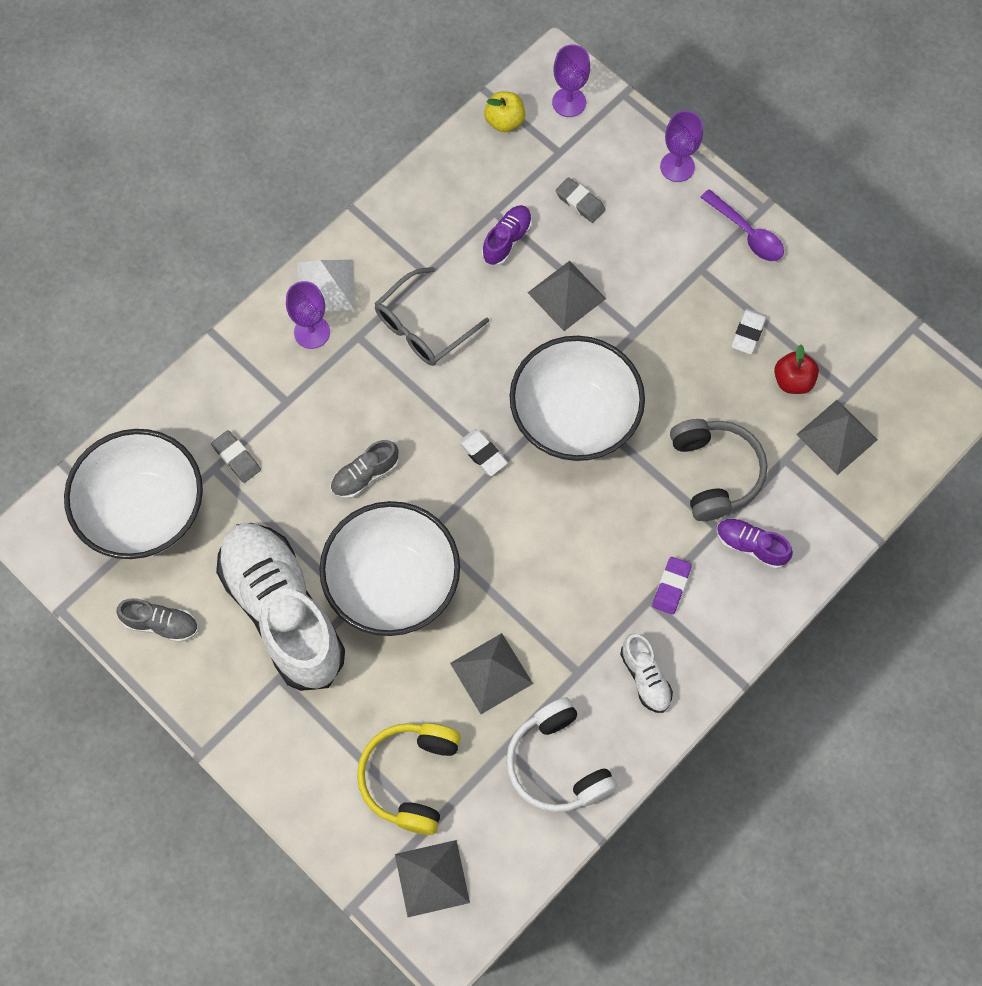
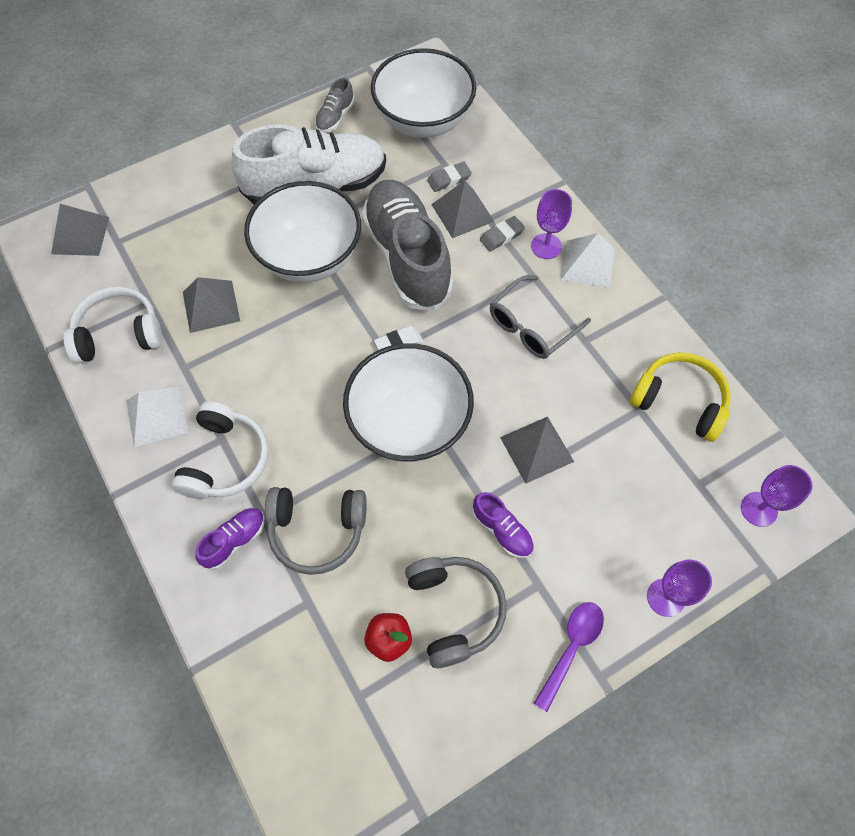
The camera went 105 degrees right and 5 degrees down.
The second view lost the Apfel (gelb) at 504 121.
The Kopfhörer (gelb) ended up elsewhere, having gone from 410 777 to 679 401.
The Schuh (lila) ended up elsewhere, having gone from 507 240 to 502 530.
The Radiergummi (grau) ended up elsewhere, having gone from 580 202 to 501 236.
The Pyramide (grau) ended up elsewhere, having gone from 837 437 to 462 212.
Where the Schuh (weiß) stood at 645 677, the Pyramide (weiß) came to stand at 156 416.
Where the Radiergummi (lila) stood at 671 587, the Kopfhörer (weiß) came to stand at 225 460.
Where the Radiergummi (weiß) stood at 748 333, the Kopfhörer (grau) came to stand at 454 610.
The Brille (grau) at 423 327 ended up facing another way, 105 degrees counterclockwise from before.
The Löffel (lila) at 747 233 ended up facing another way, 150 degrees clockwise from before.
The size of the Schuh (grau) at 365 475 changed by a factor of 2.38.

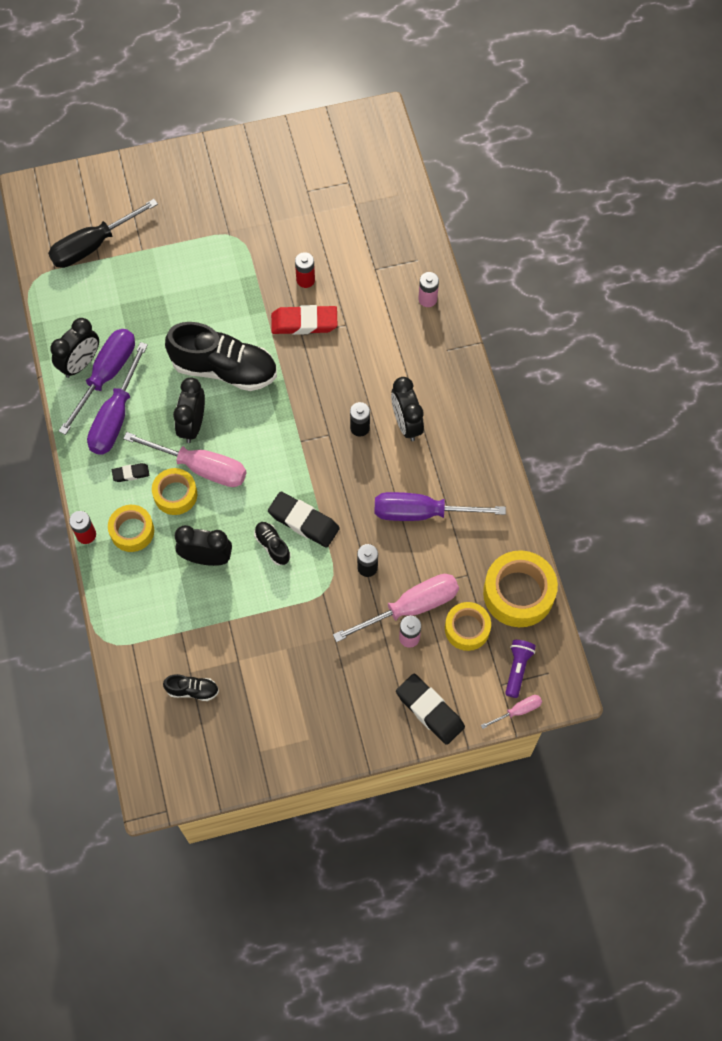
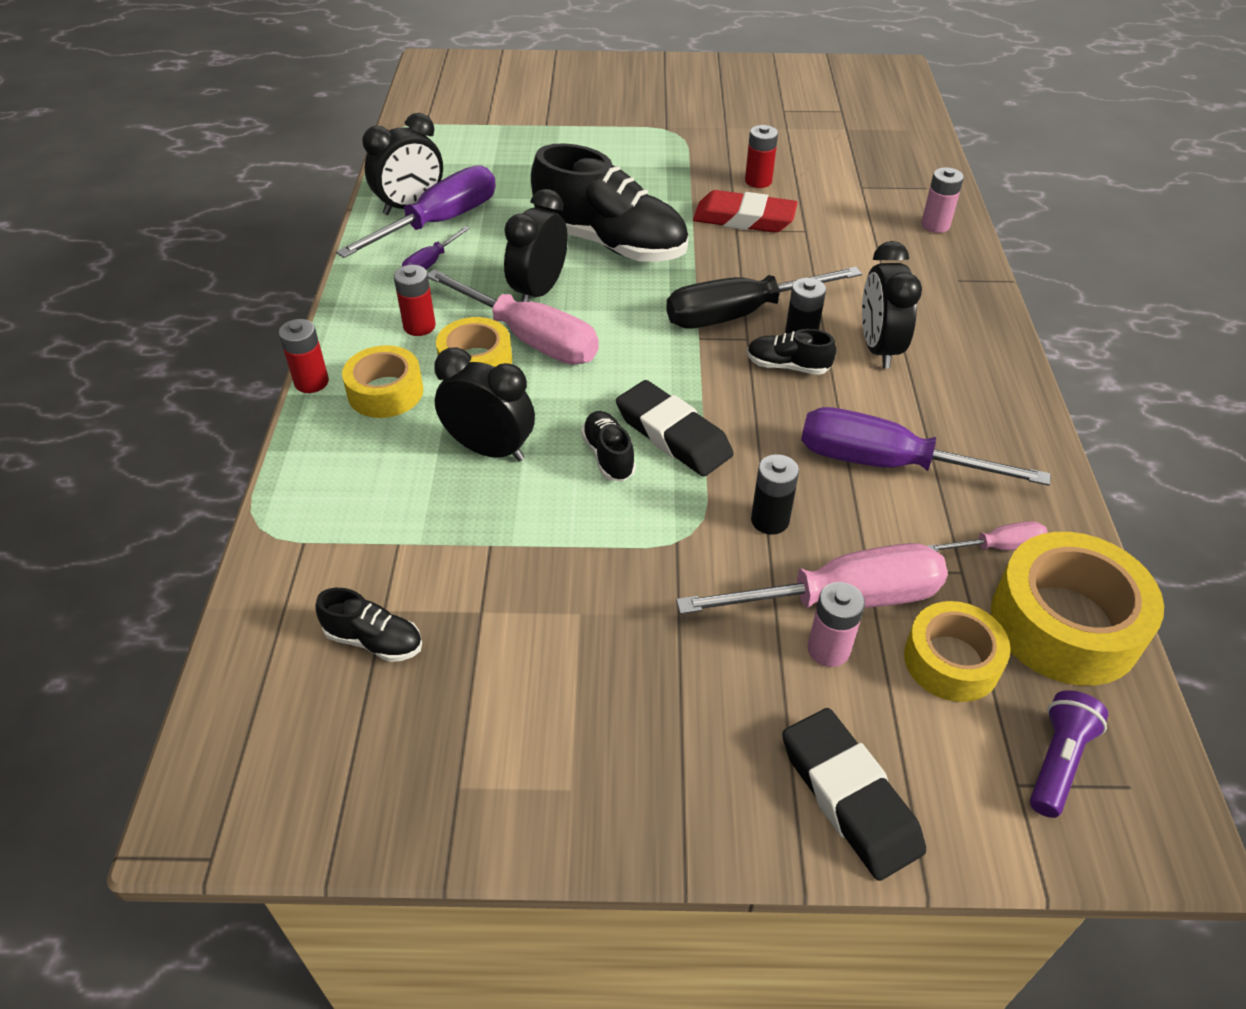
The camera went 15 degrees right and 20 degrees down.
The second view gained the Schuh (schwarz) at 787 366.
The Schraubenzieher (schwarz) ended up elsewhere, having gone from 93 245 to 740 314.
The Schraubenzieher (rosa) ended up elsewhere, having gone from 517 711 to 997 547.
Where the Radiergummi (schwarz) stood at 131 474, the Batterie (rot) came to stand at 419 326.
The size of the Schraubenzieher (lila) at 116 416 changed by a factor of 0.48.

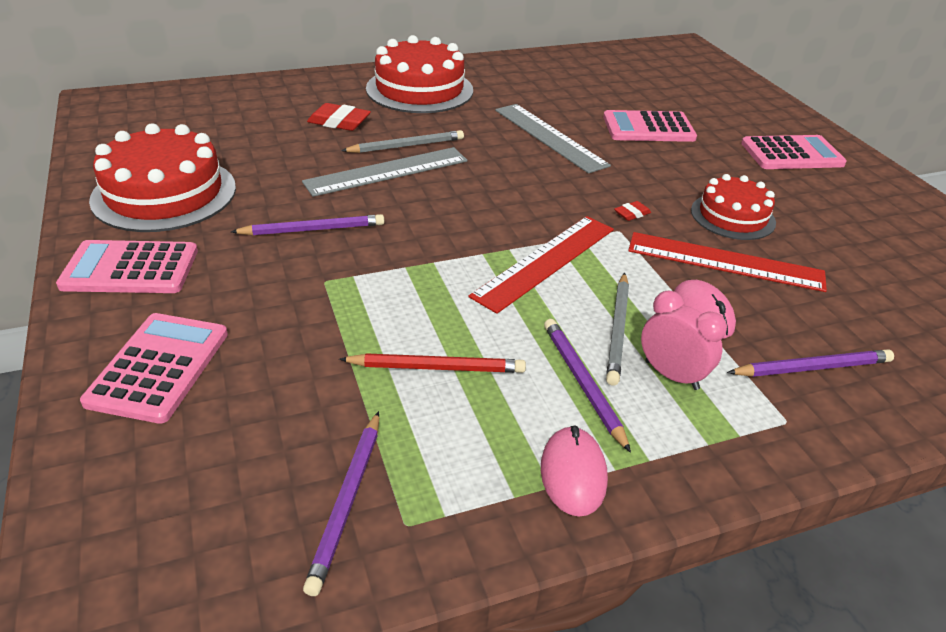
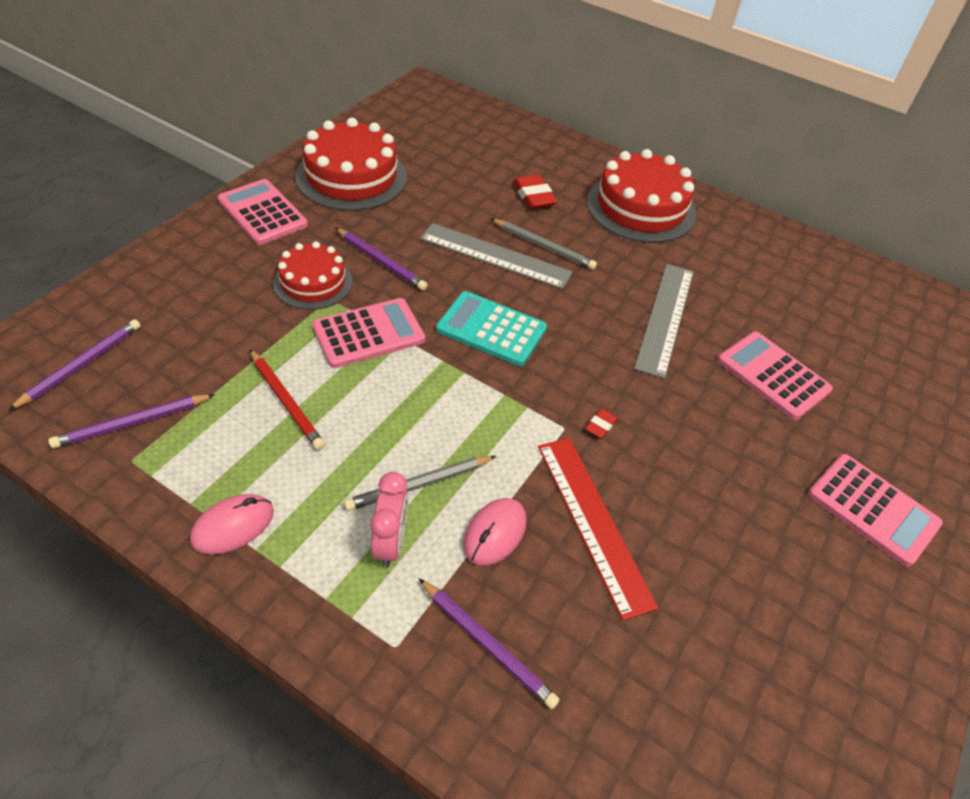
The camera went 50 degrees right and 10 degrees up.
The second view lost the Lineal (rot) at 545 262.
The second view gained the Taschenrechner (türkis) at 491 329.
The Taschenrechner (rosa) ended up elsewhere, having gone from 159 367 to 369 333.
The Bleistift (lila) ended up elsewhere, having gone from 583 383 to 81 365.
The Kuchen (rot) ended up elsewhere, having gone from 732 216 to 313 282.
The Radiergummi (rot) at 632 213 ended up facing another way, 75 degrees counterclockwise from before.

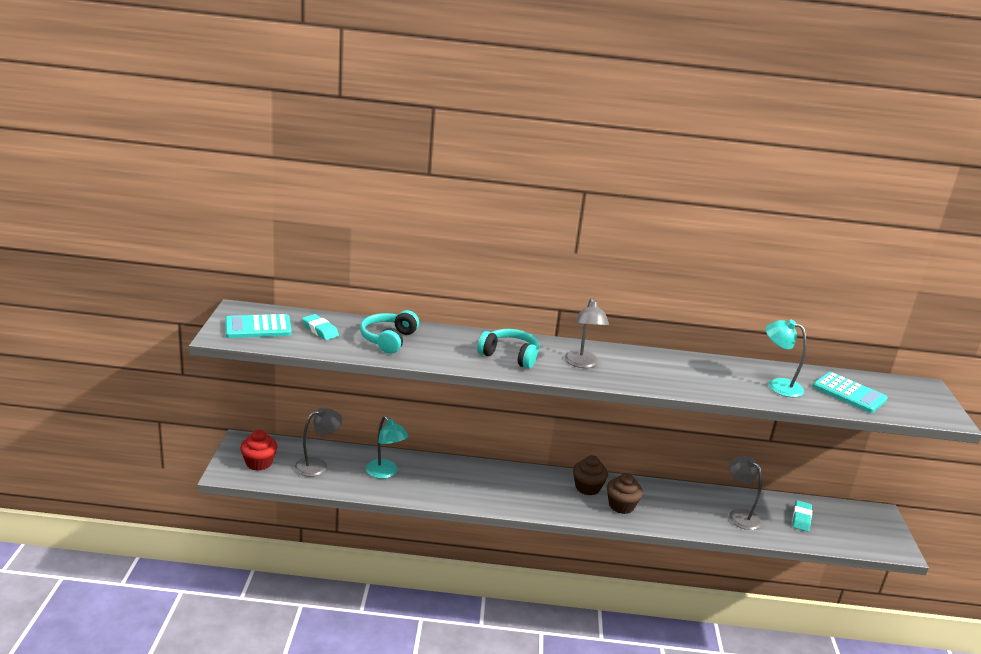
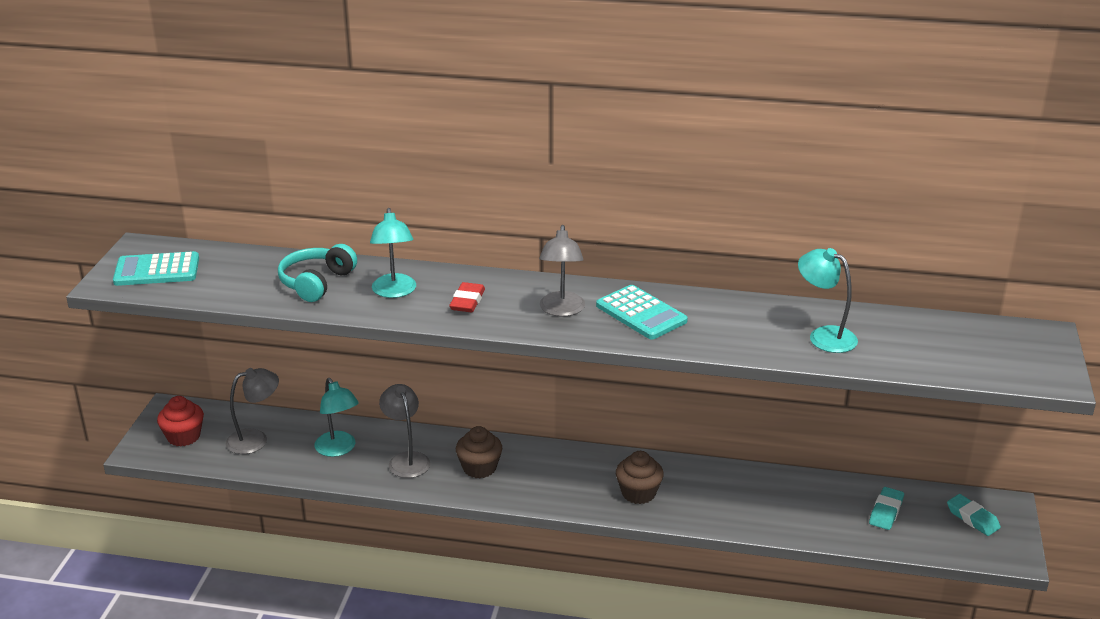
The camera went 10 degrees right and 5 degrees up.
The second view gained the Lampe (türkis) at 394 292.
The Radiergummi (türkis) ended up elsewhere, having gone from 320 330 to 972 518.
The Muffin (braun) ended up elsewhere, having gone from 587 487 to 479 468.
The Lampe (grau) ended up elsewhere, having gone from 739 515 to 406 459.
The Taschenrechner (türkis) ended up elsewhere, having gone from 849 393 to 641 313.
Where the Kopfhörer (türkis) stood at 510 356, the Radiergummi (rot) came to stand at 467 301.

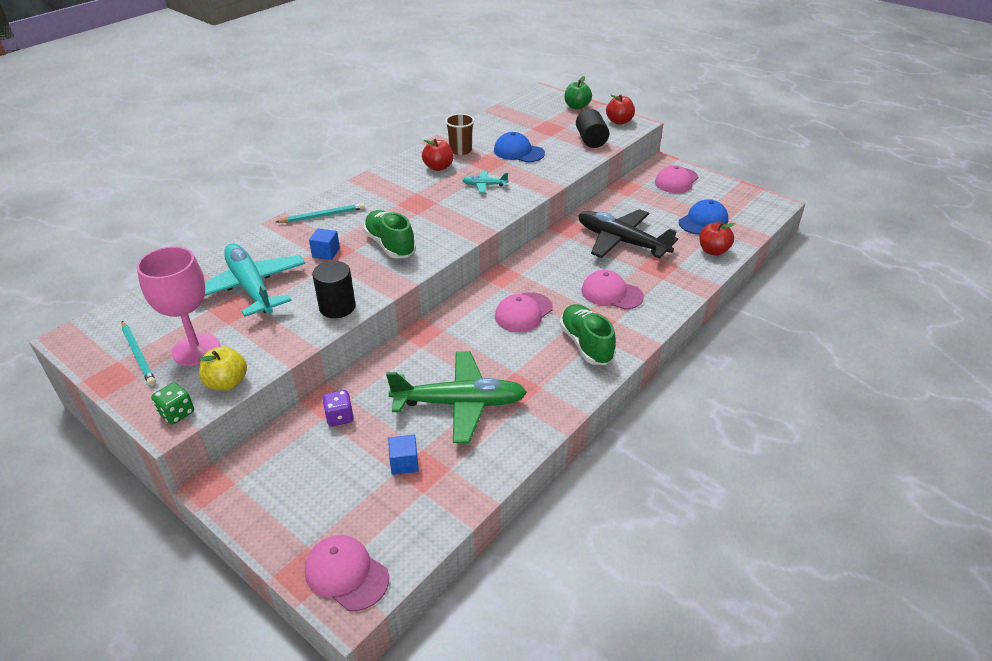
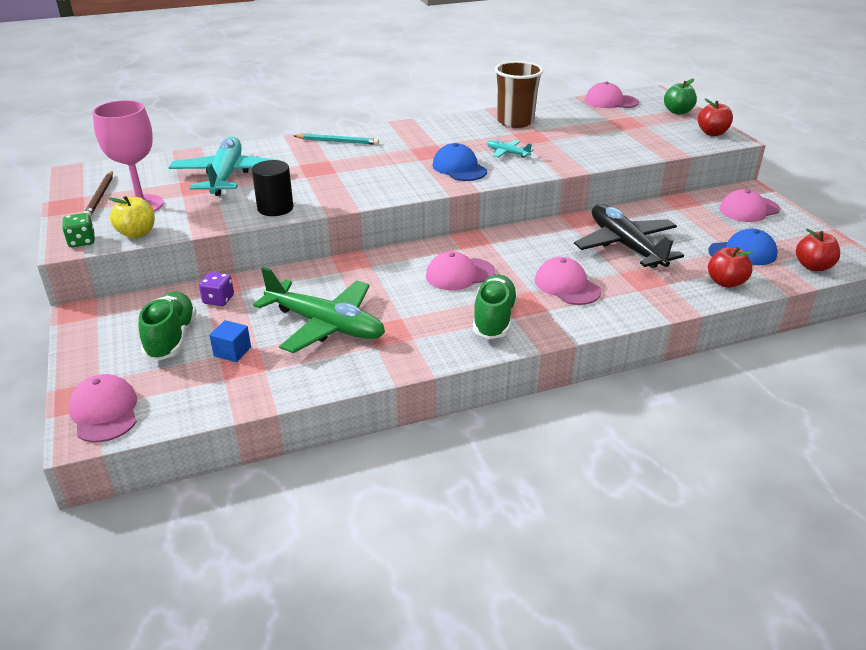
The camera went 30 degrees right and 5 degrees down.
The second view lost the Kubus (blau) at 326 253.
The second view lost the Vollzylinder (schwarz) at 591 140.
The second view gained the Kappe (rosa) at 610 101.
The Schuh (grün) ended up elsewhere, having gone from 390 245 to 171 338.
The Apfel (rot) ended up elsewhere, having gone from 438 167 to 813 266.
The Kappe (blau) ended up elsewhere, having gone from 518 152 to 459 168.
What was the Bleistift (türkis) at 138 355 turned into the Bleistift (braun) at 100 196.
The size of the Becher (braun) at 460 150 changed by a factor of 1.53.

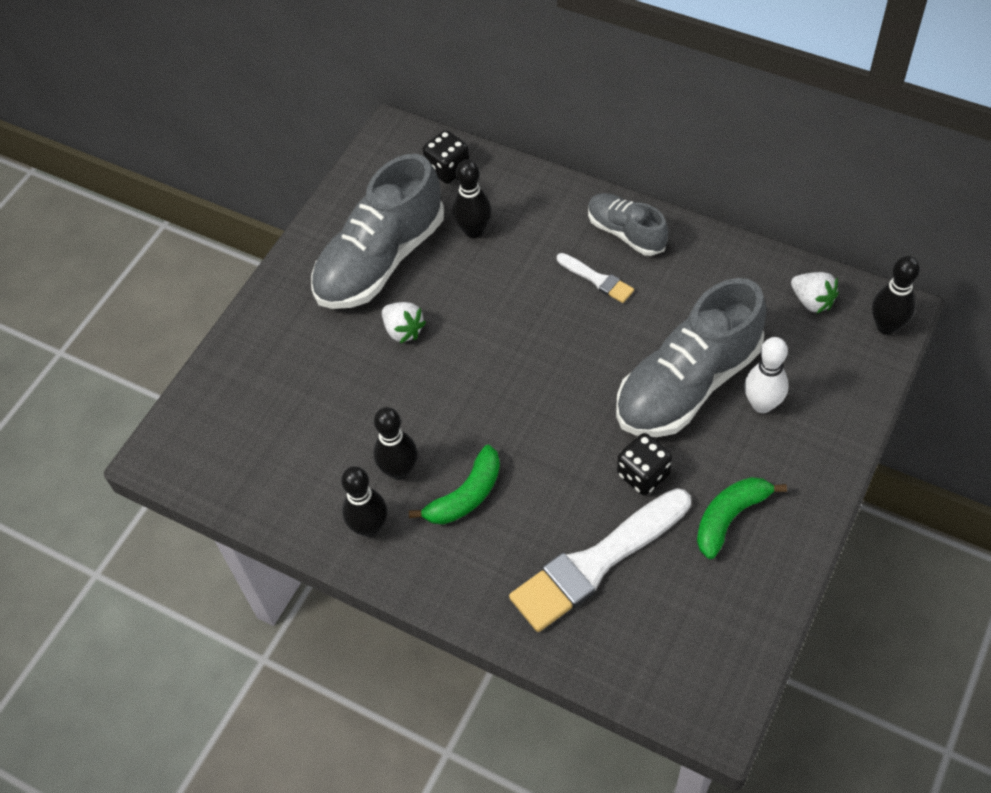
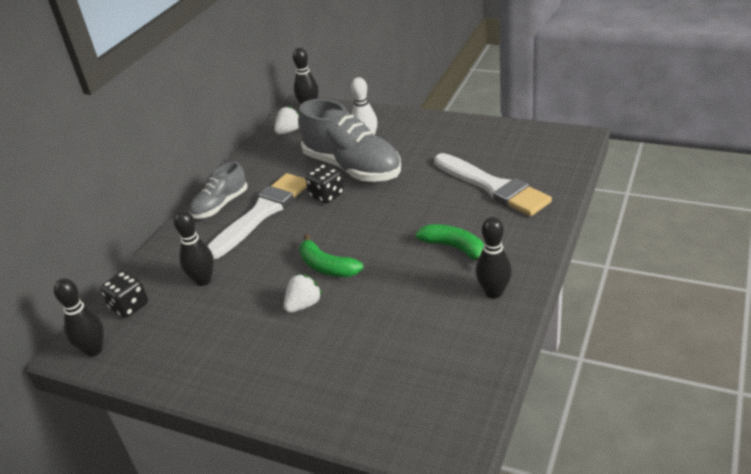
The camera went 95 degrees left and 20 degrees down.
The second view lost the Schuh (grau) at 380 260.
The Bowlingkegel (schwarz) ended up elsewhere, having gone from 399 470 to 94 350.
The Spielwürfel (schwarz) ended up elsewhere, having gone from 643 474 to 326 195.
The Banane (grün) ended up elsewhere, having gone from 729 517 to 327 267.
The size of the Pinsel (weiß) at 597 279 changed by a factor of 2.12.

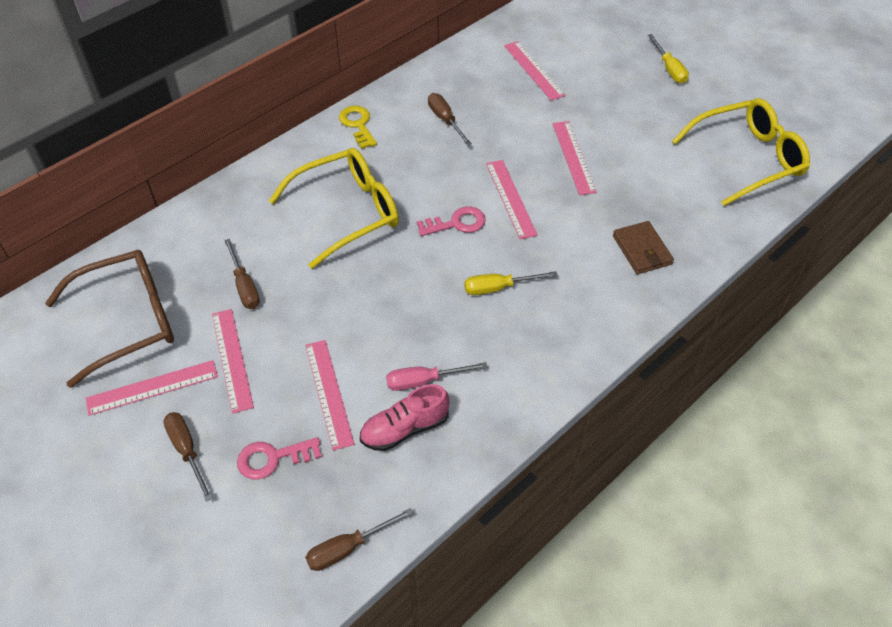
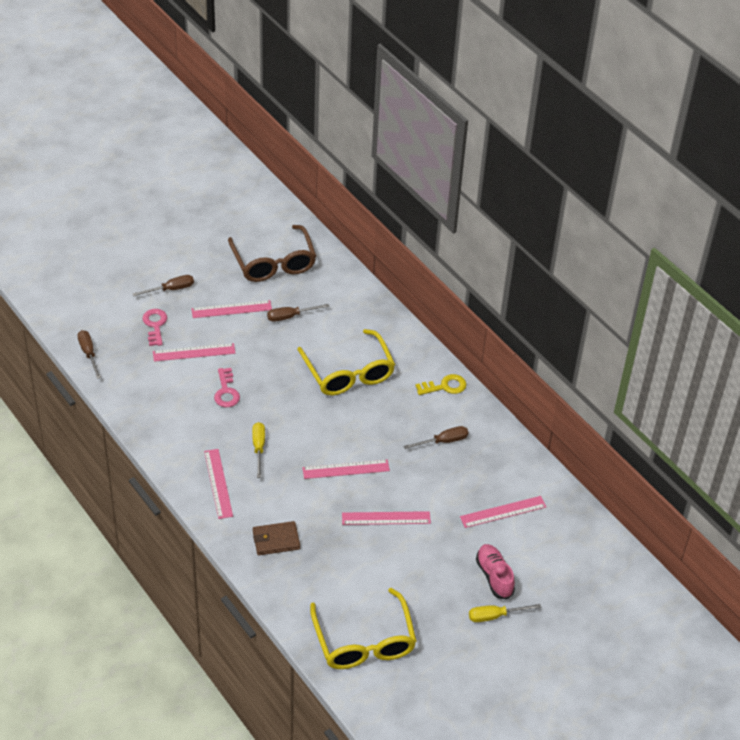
The camera went 95 degrees right and 5 degrees down.
The second view lost the Schraubenzieher (rosa) at 424 381.
The Lineal (rosa) ended up elsewhere, having gone from 152 387 to 218 483.
The Schuh (rosa) ended up elsewhere, having gone from 405 429 to 494 576.
The Schlüssel (rosa) ended up elsewhere, having gone from 456 223 to 226 392.

